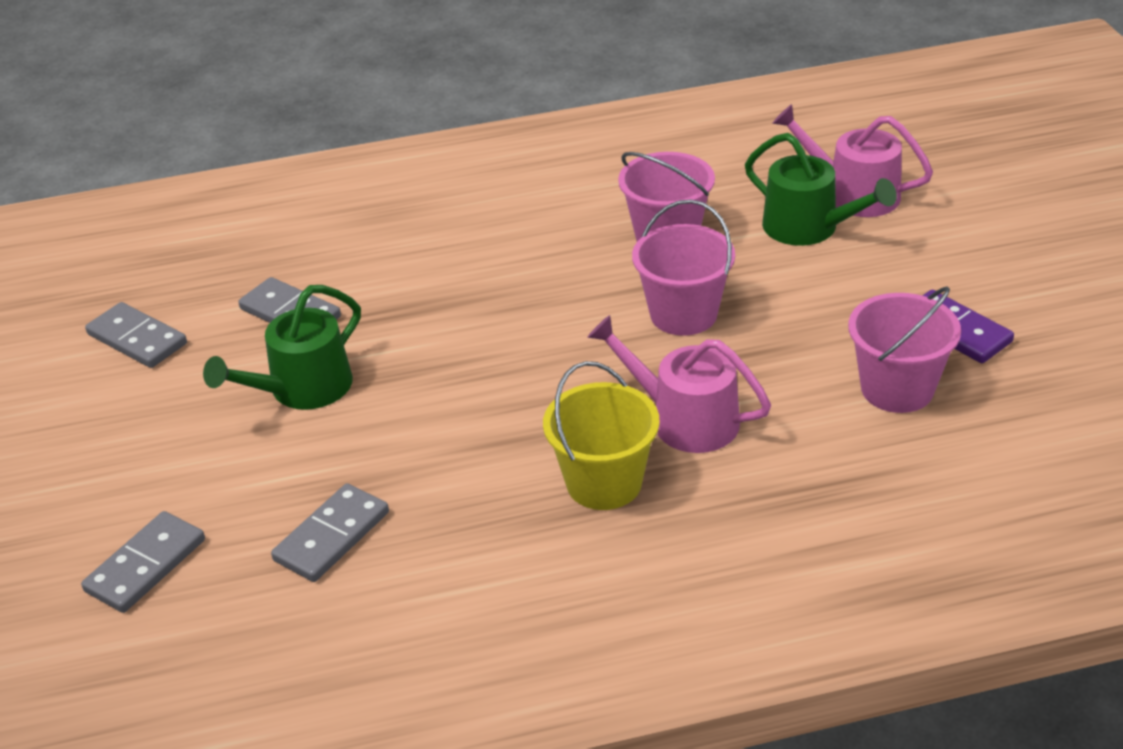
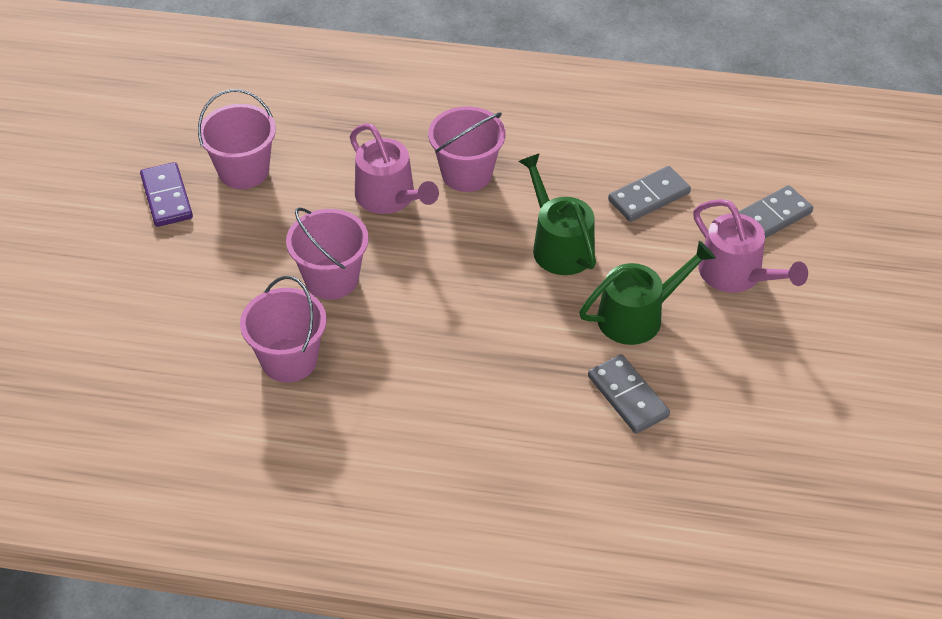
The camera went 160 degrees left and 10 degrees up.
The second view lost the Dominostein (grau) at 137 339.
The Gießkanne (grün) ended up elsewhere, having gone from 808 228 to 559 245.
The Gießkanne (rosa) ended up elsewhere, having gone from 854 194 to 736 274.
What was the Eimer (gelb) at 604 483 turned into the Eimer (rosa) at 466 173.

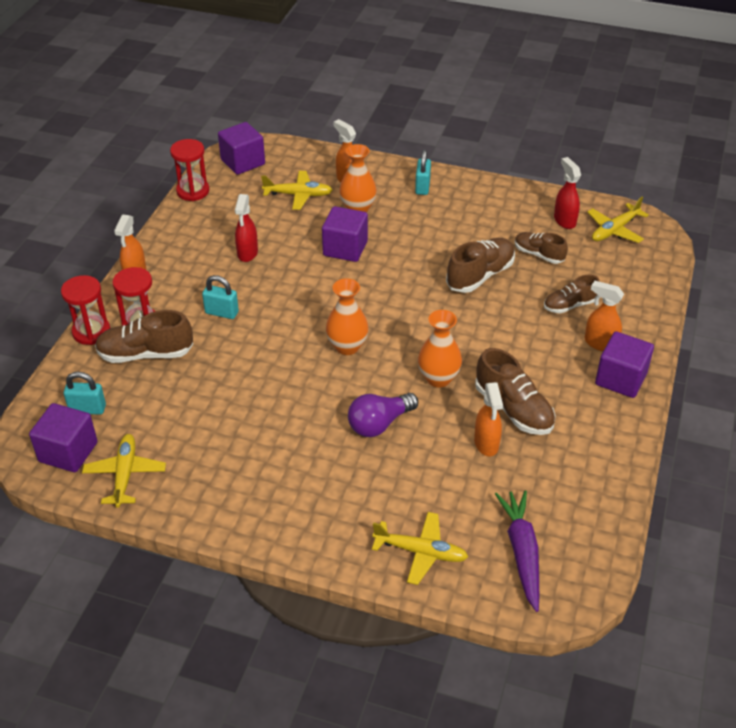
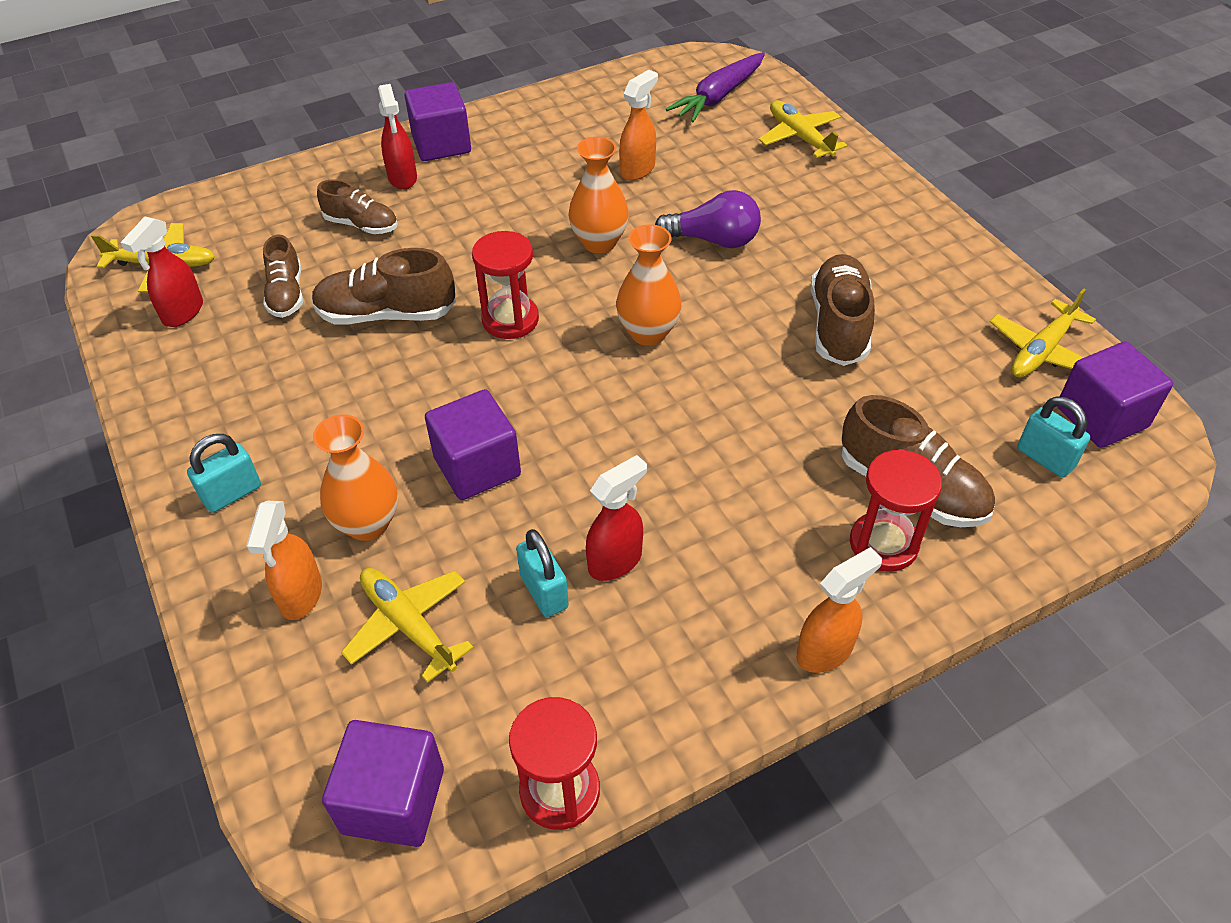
The camera went 135 degrees left and 5 degrees up.
The Sanduhr (rot) ended up elsewhere, having gone from 91 332 to 510 320.
The Vorhängeschloss (türkis) ended up elsewhere, having gone from 222 312 to 544 591.
The Schuh (braun) ended up elsewhere, having gone from 513 409 to 838 325.
What was the Sprühflasche (orange) at 600 343 turned into the Sprühflasche (rot) at 402 178.

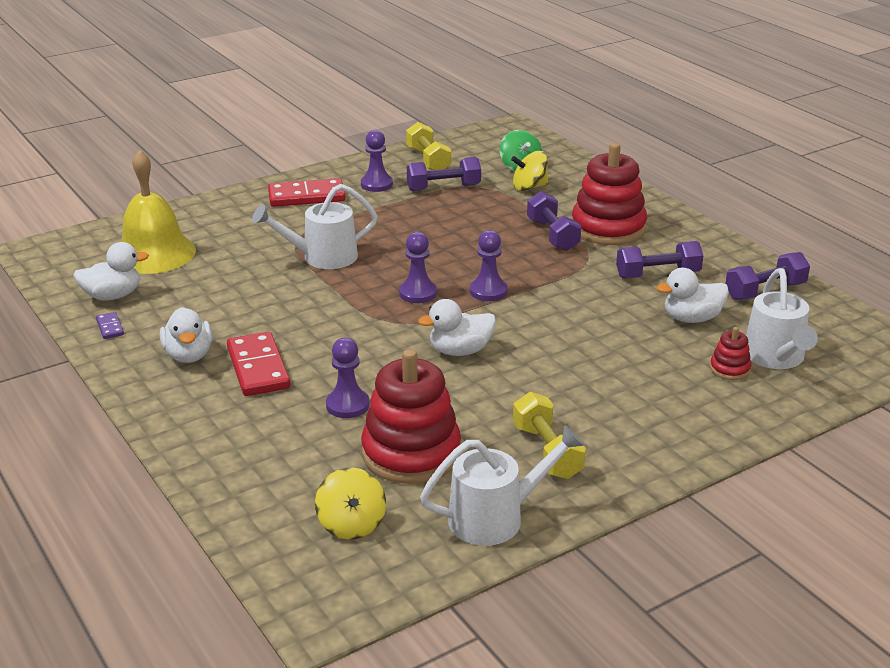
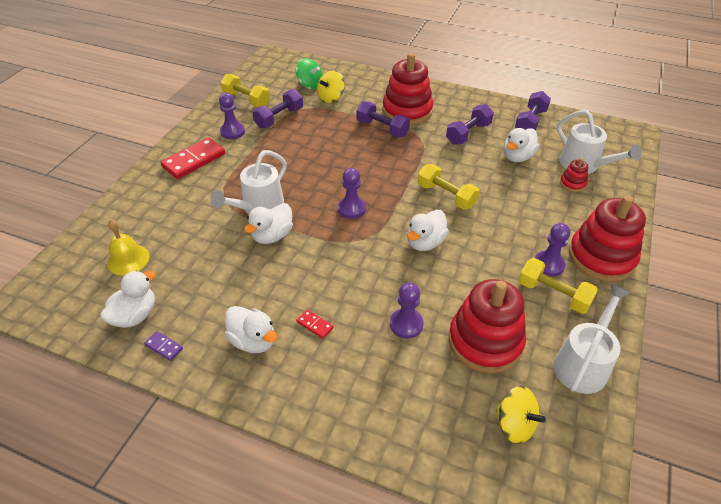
The camera went 35 degrees left and 15 degrees up.
The second view gained the Ente (weiß) at 272 236.
The second view gained the Hantel (gelb) at 446 196.
The second view gained the Stapelspielzeug (rot) at 601 257.
The Bauer (lila) ended up elsewhere, having gone from 488 291 to 548 265.
The size of the Glocke (gelb) at 154 253 changed by a factor of 0.59.
The size of the Dominostein (rot) at 258 368 changed by a factor of 0.46.

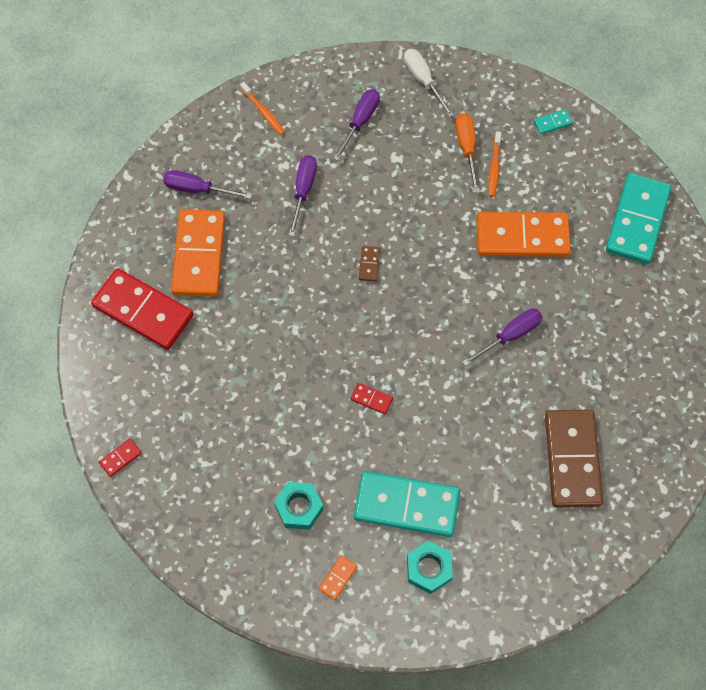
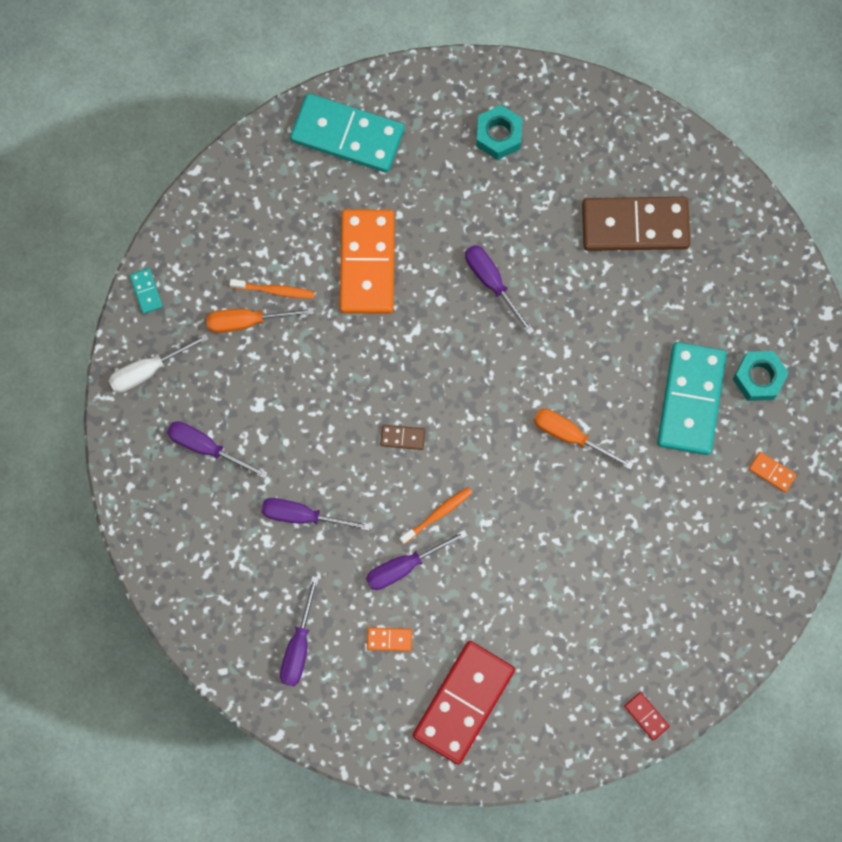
The camera went 90 degrees left and 10 degrees up.
The second view gained the Schraubenzieher (lila) at 404 566.
The Zahnbürste (orange) ended up elsewhere, having gone from 263 112 to 437 514.
The Sechskantmutter (türkis) ended up elsewhere, having gone from 299 507 to 498 136.
The Dominostein (türkis) ended up elsewhere, having gone from 552 123 to 146 291.
Where the Dominostein (rot) stood at 371 399, the Schraubenzieher (orange) came to stand at 570 436.
The size of the Dominostein (orange) at 199 255 changed by a factor of 0.40.

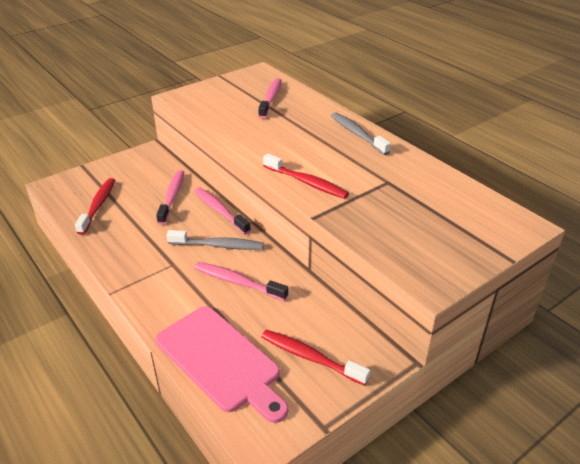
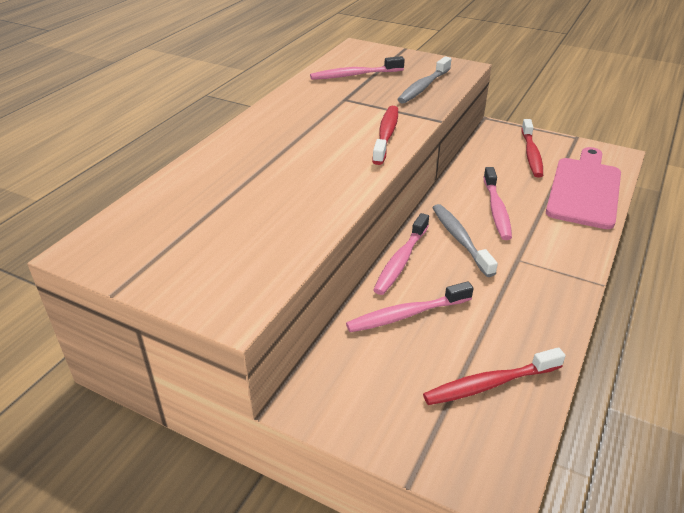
The camera went 115 degrees left and 0 degrees up.
The Zahnbürste (rosa) ended up elsewhere, having gone from 271 98 to 354 75.
The Zahnbürste (grau) ended up elsewhere, having gone from 357 134 to 423 87.

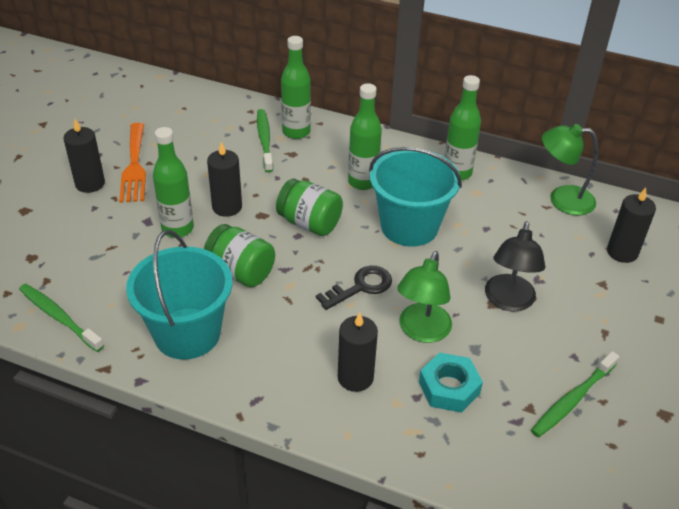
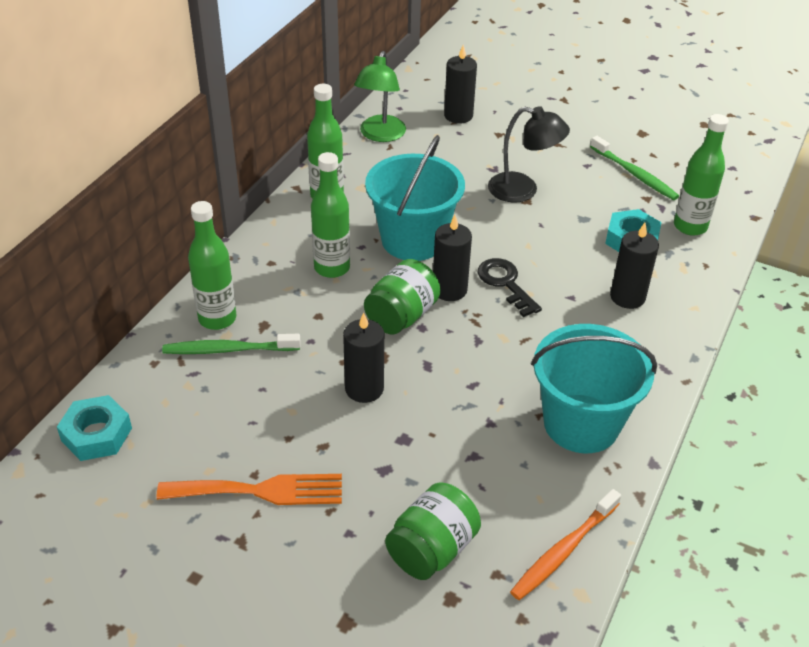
The camera went 85 degrees left and 0 degrees up.
The second view lost the Lampe (grün) at 421 331.
The second view gained the Sechskantmutter (türkis) at 97 434.
The Kerze (schwarz) ended up elsewhere, having gone from 90 184 to 449 290.
The Flasche (grün) ended up elsewhere, having gone from 177 228 to 690 226.
The Einmachglas (grün) ended up elsewhere, having gone from 241 272 to 432 549.
What was the Zahnbürste (grün) at 59 317 turned into the Zahnbürste (orange) at 563 551.

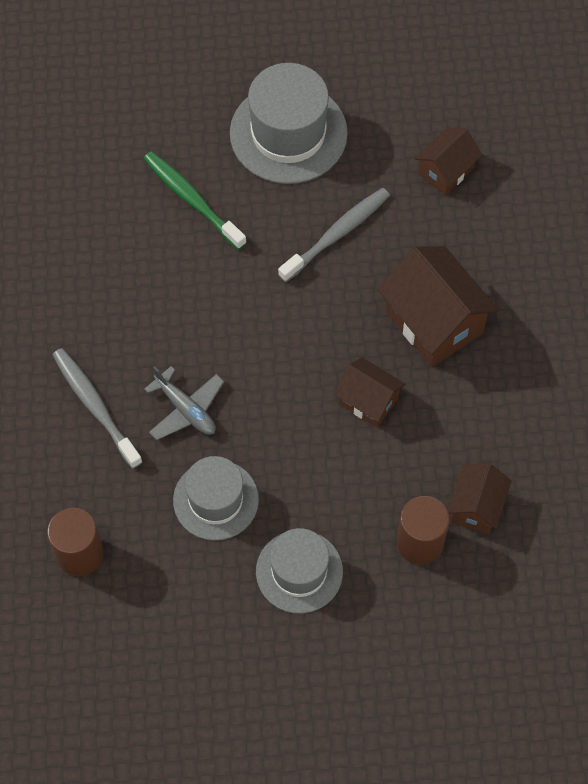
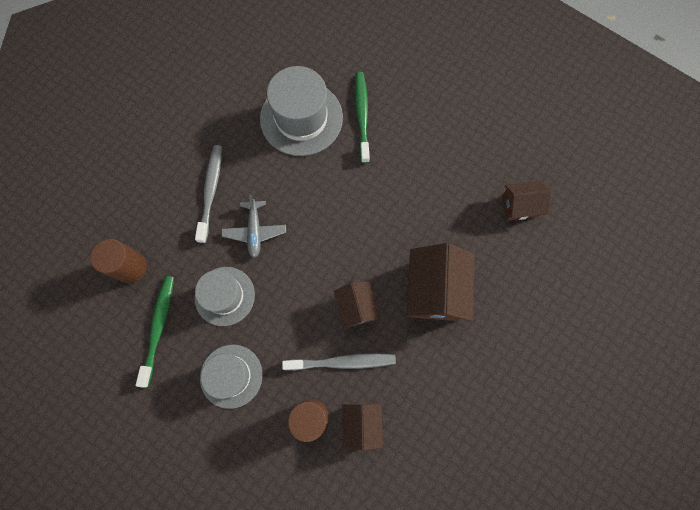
The camera went 40 degrees right and 10 degrees up.
The second view gained the Zahnbürste (grün) at 159 327.
The Hut (grau) ended up elsewhere, having gone from 288 133 to 301 118.
The Zahnbürste (grau) ended up elsewhere, having gone from 337 234 to 342 362.
The Haus (braun) at 476 507 ended up facing another way, 60 degrees counterclockwise from before.

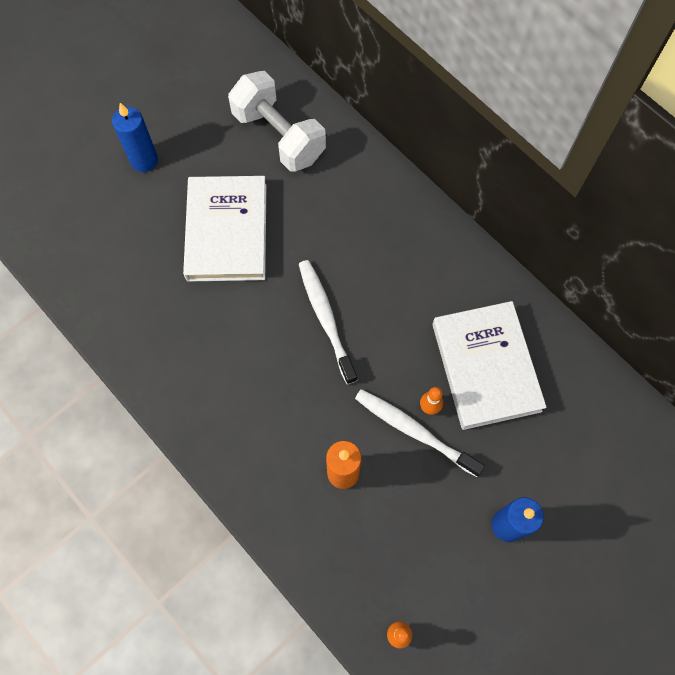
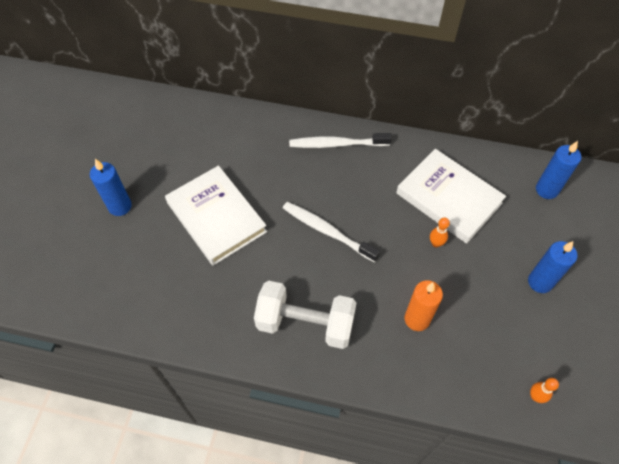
The camera went 35 degrees left and 10 degrees down.
The second view gained the Kerze (blau) at 546 190.
The Hantel (weiß) ended up elsewhere, having gone from 279 136 to 305 323.
The Zahnbürste (weiß) ended up elsewhere, having gone from 414 431 to 337 144.

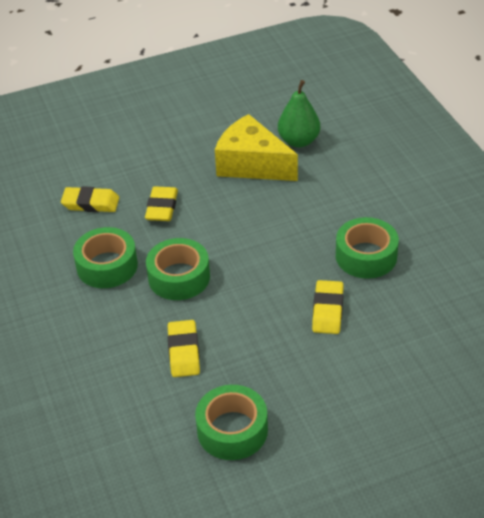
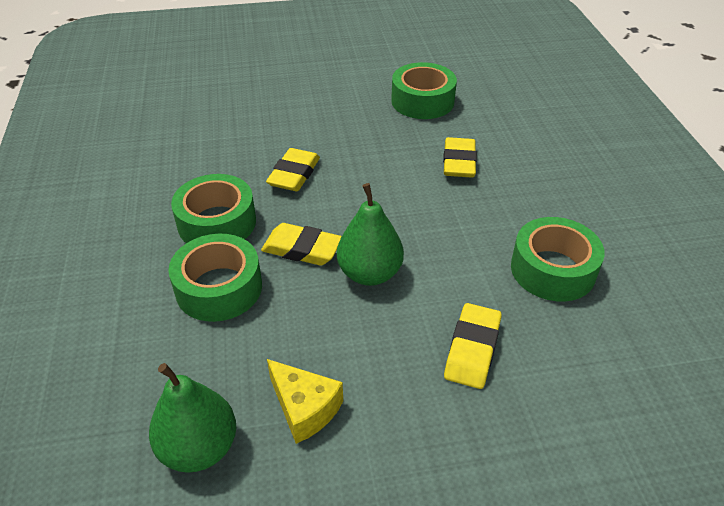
The camera went 170 degrees left and 0 degrees up.
The second view gained the Birne (grün) at 370 273.
The Radiergummi (gelb) ended up elsewhere, having gone from 91 203 to 302 249.
The Klebeband (grün) ended up elsewhere, having gone from 179 277 to 219 288.
The size of the Käse (gelb) at 252 164 changed by a factor of 0.56.

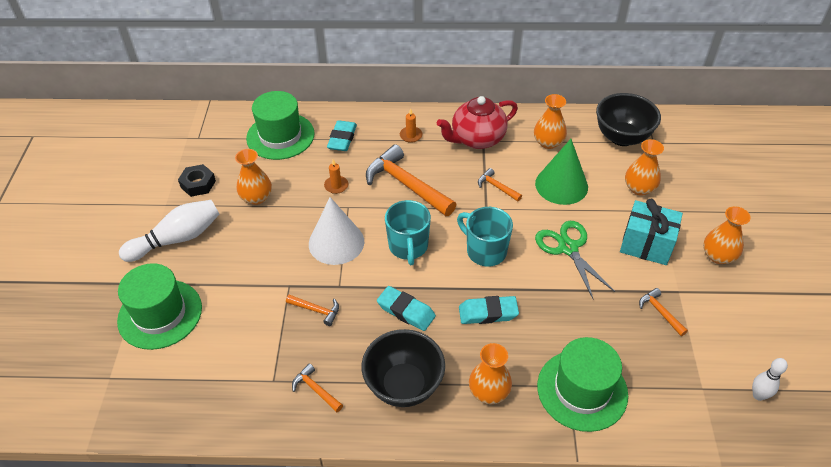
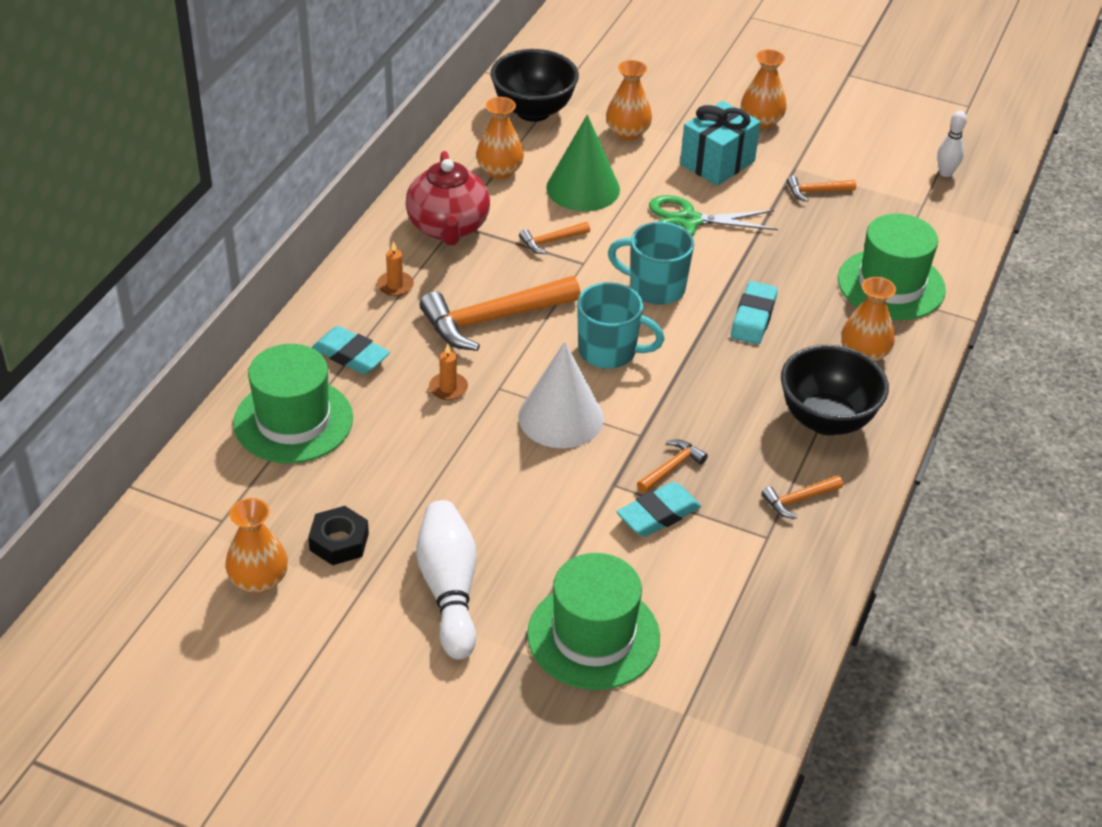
The camera went 70 degrees left and 5 degrees down.
The Vase (orange) ended up elsewhere, having gone from 256 197 to 259 580.
The Radiergummi (türkis) ended up elsewhere, having gone from 406 311 to 658 515.
The Tasse (türkis) at 485 251 ended up facing another way, 45 degrees clockwise from before.

